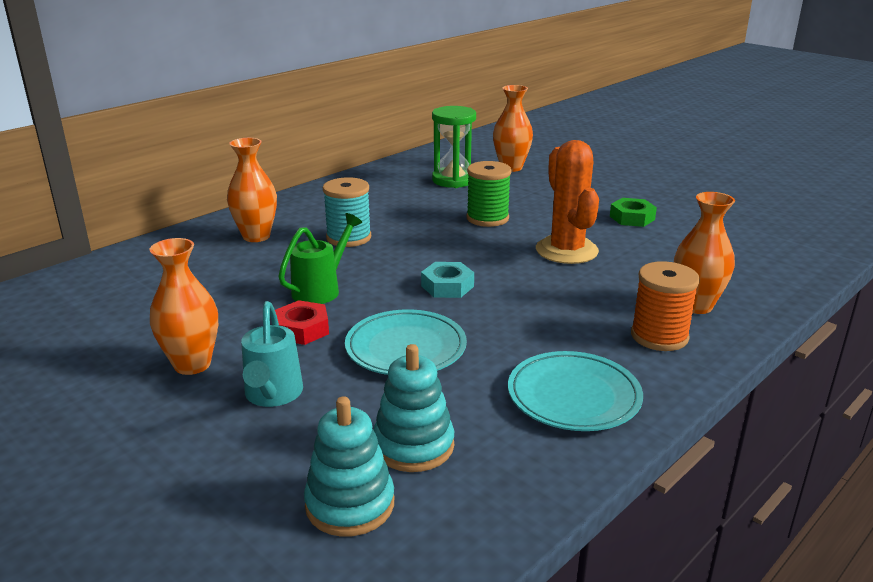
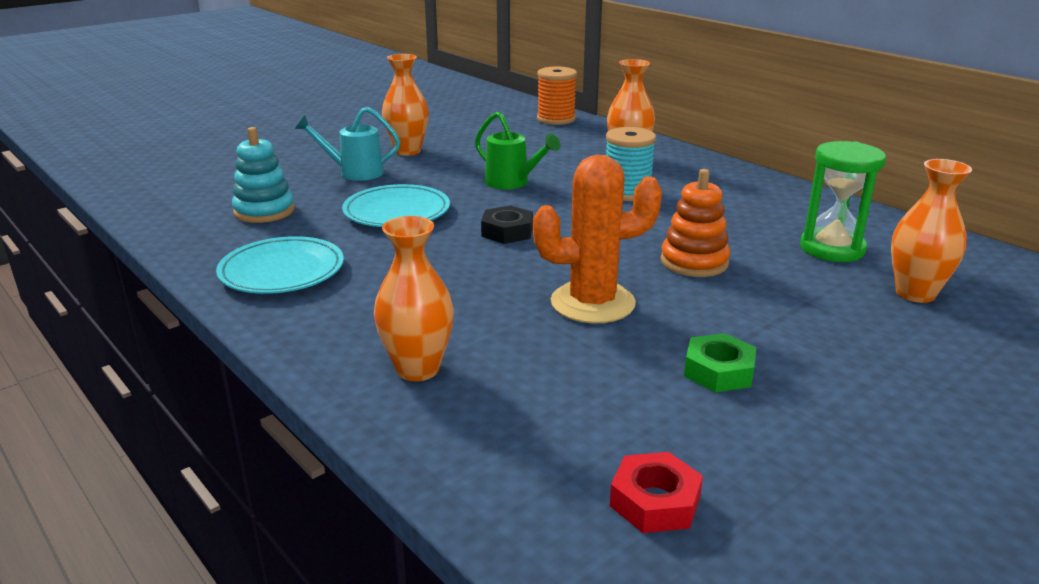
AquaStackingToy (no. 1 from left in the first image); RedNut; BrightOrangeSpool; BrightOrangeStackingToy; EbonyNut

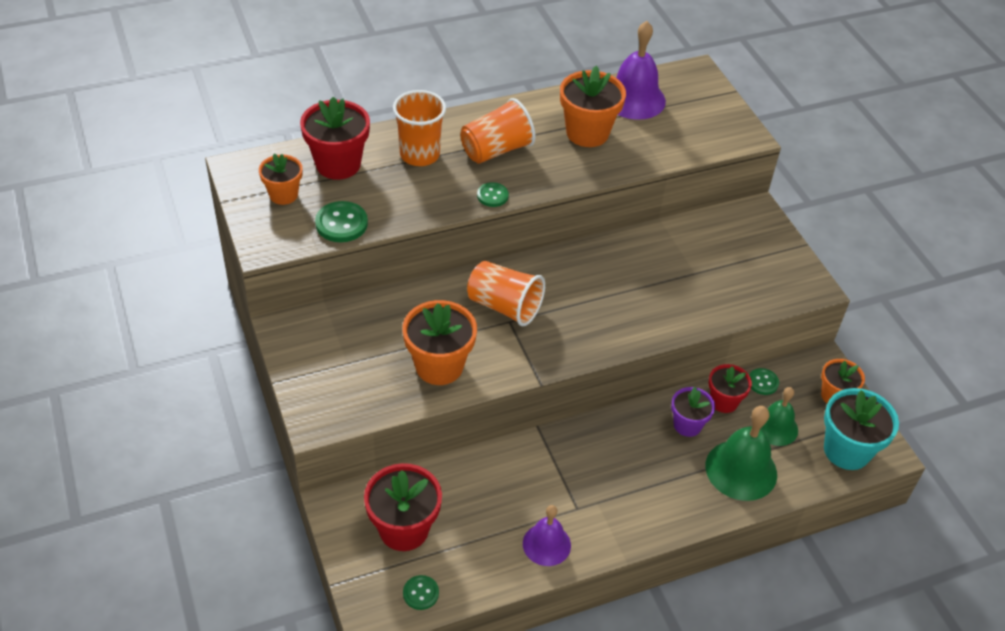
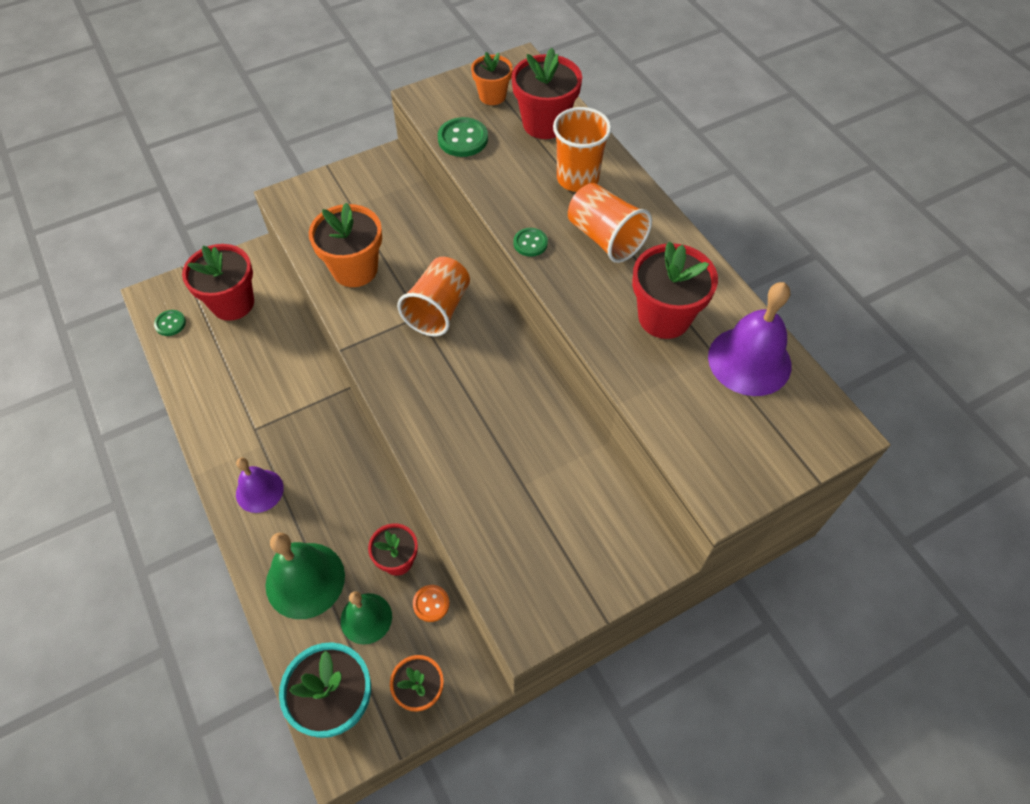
RoyalPurplePlantPot; RoyalPurpleBell (no. 1 from left); RedPlantPot (no. 4 from left); BrightOrangeSewingButton

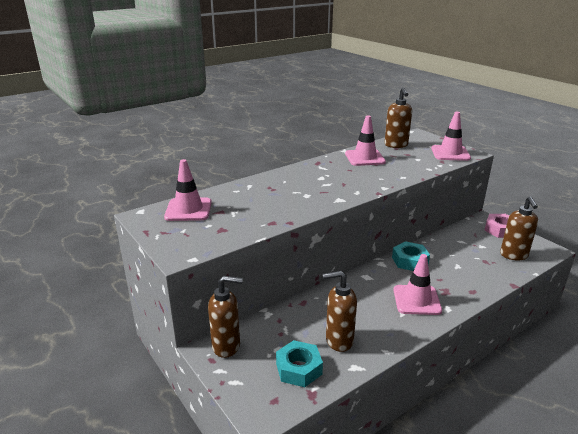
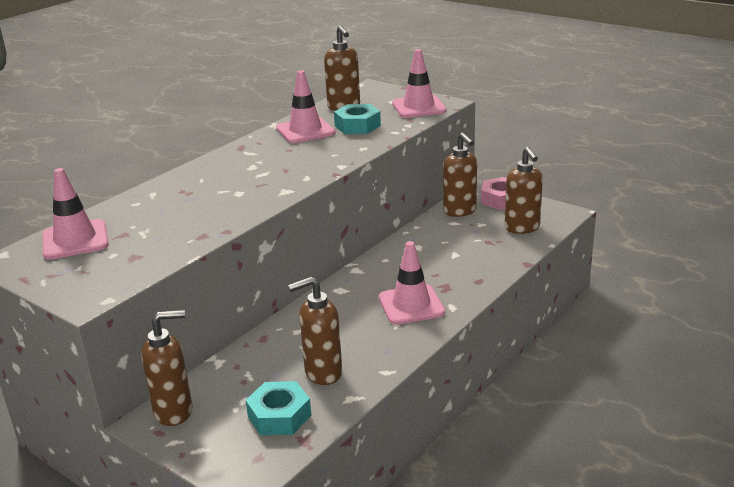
DarkBrownSoapDispenser (no. 4 from left); AquaNut (no. 2 from left)

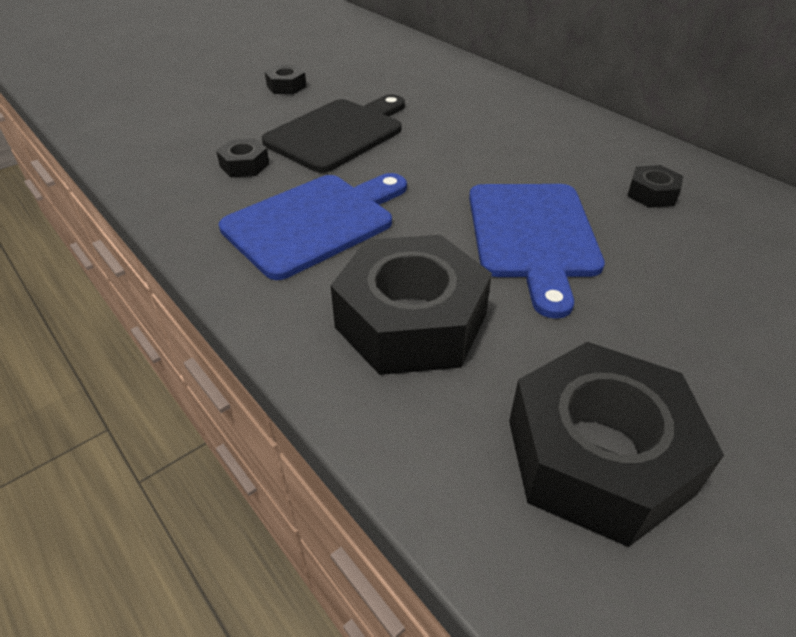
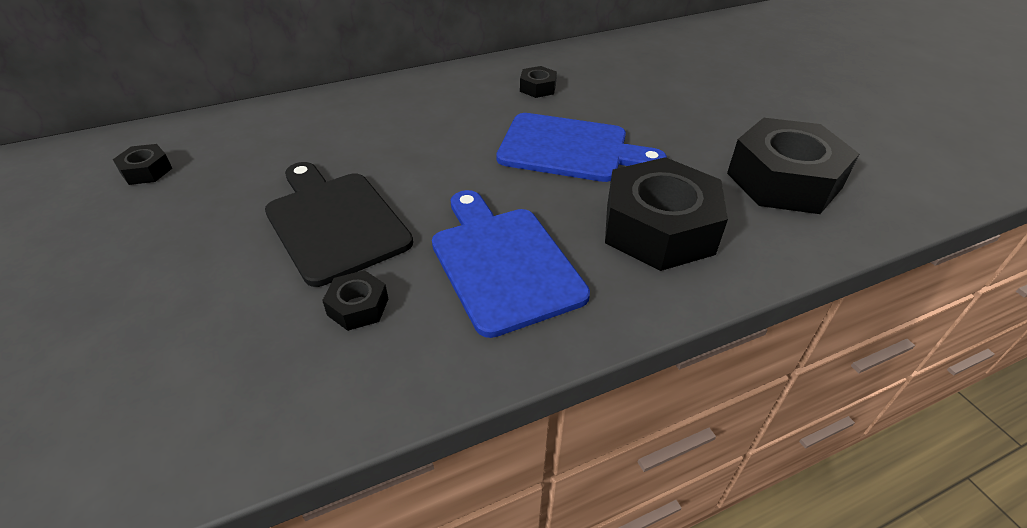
EbonyNut (no. 1 from left)

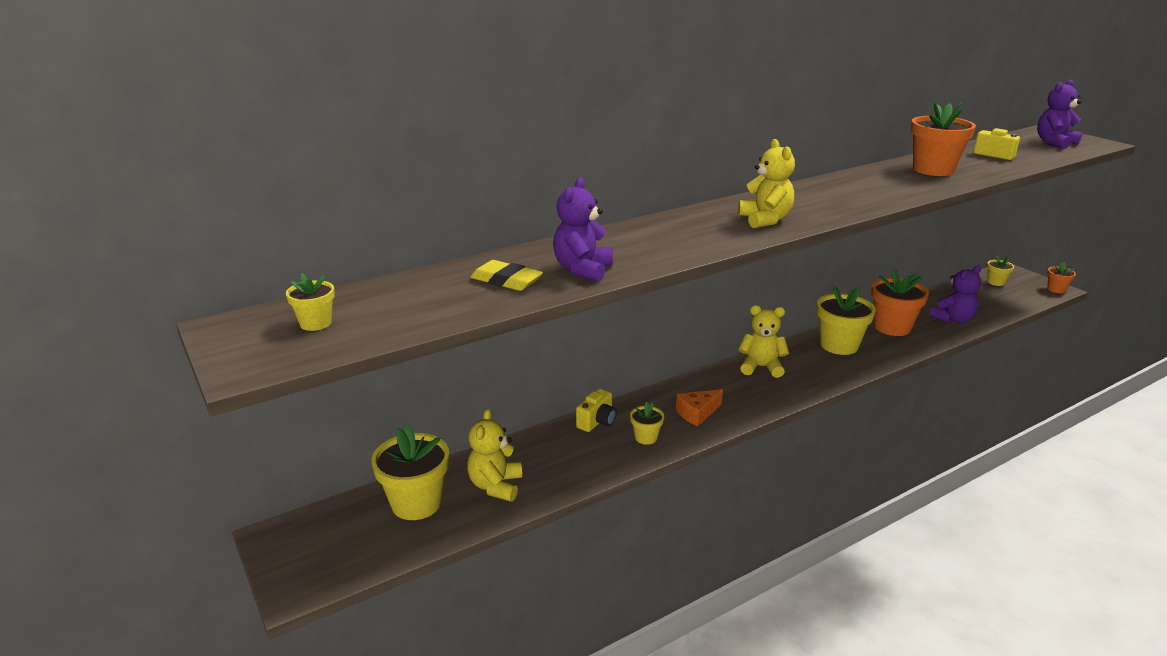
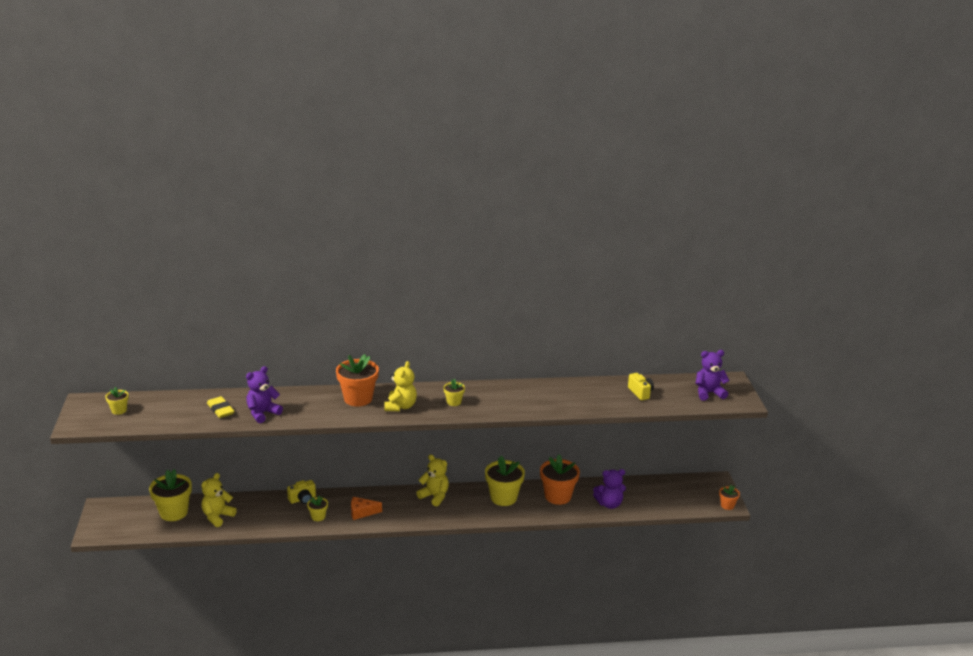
BrightOrangePlantPot (no. 1 from left); YellowPlantPot (no. 4 from left)

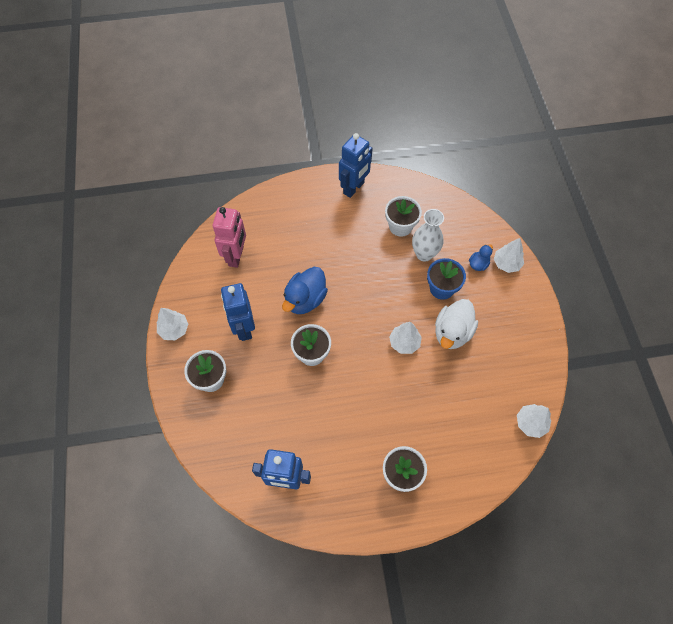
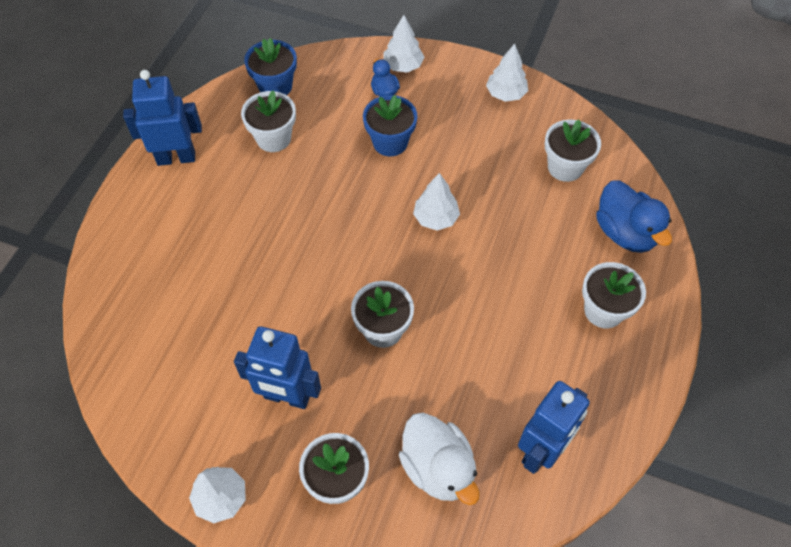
PinkToyRobot; WhiteVase; CobaltPlantPot (no. 1 from left); WhitePlantPot (no. 4 from left); CobaltDuck (no. 2 from left); WhiteDuck; WhiteFirTree (no. 4 from left); CobaltToyRobot (no. 1 from left)

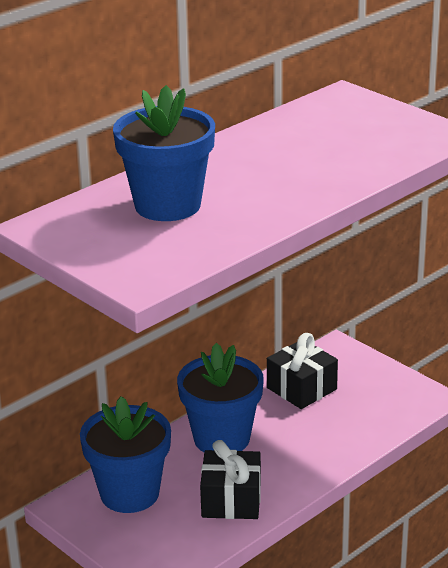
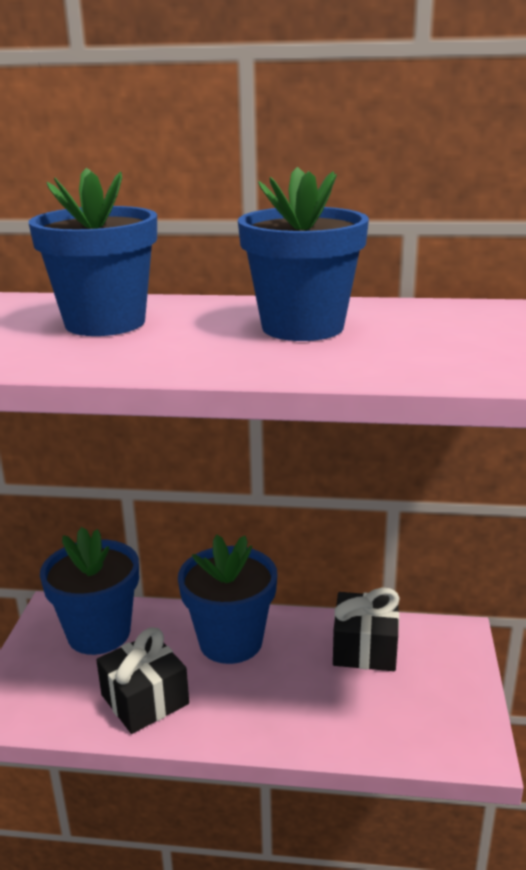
CobaltPlantPot (no. 4 from left)

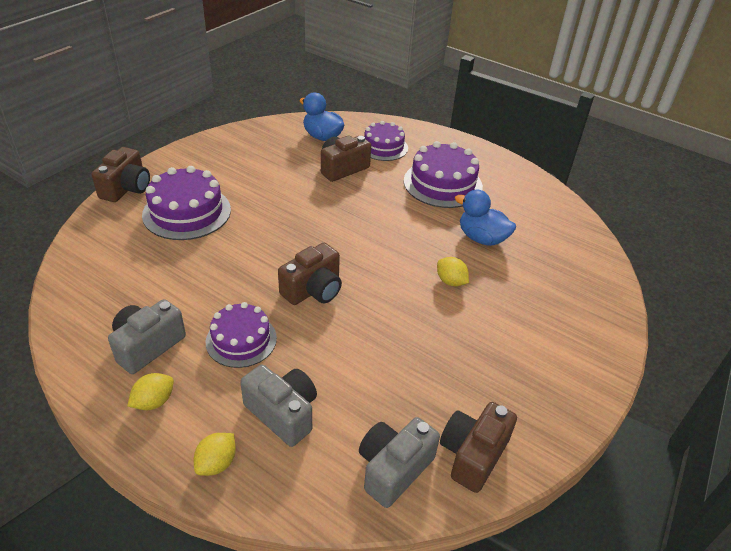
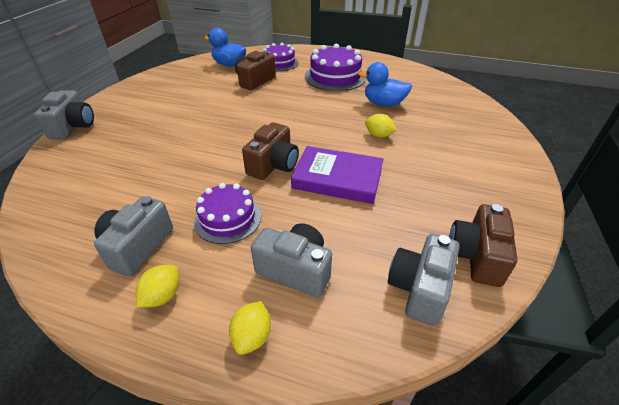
RoyalPurpleGateau (no. 1 from left in the first image); RoyalPurpleHardback; GrayPhotoCamera (no. 1 from left)

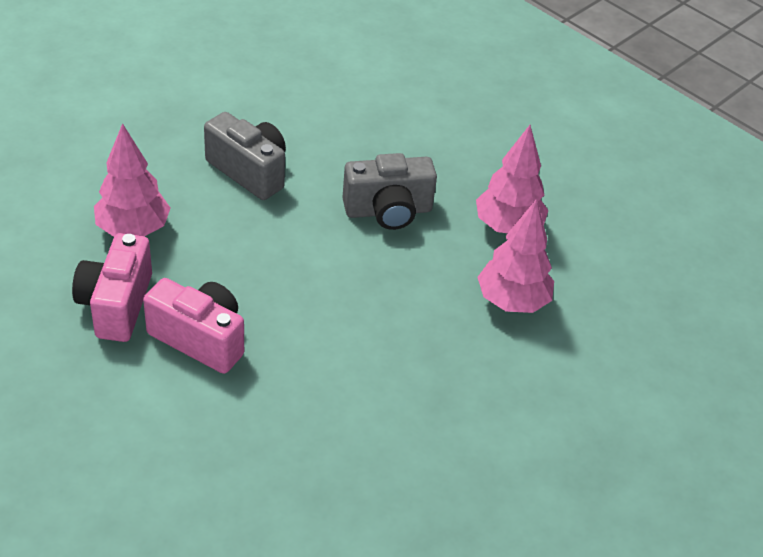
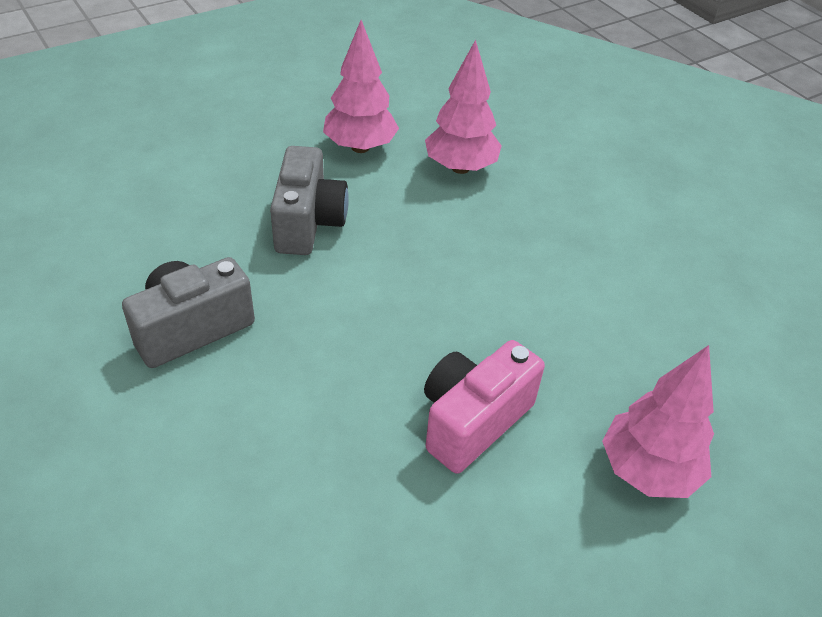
PinkPhotoCamera (no. 1 from left in the first image); PinkFirTree (no. 3 from left)

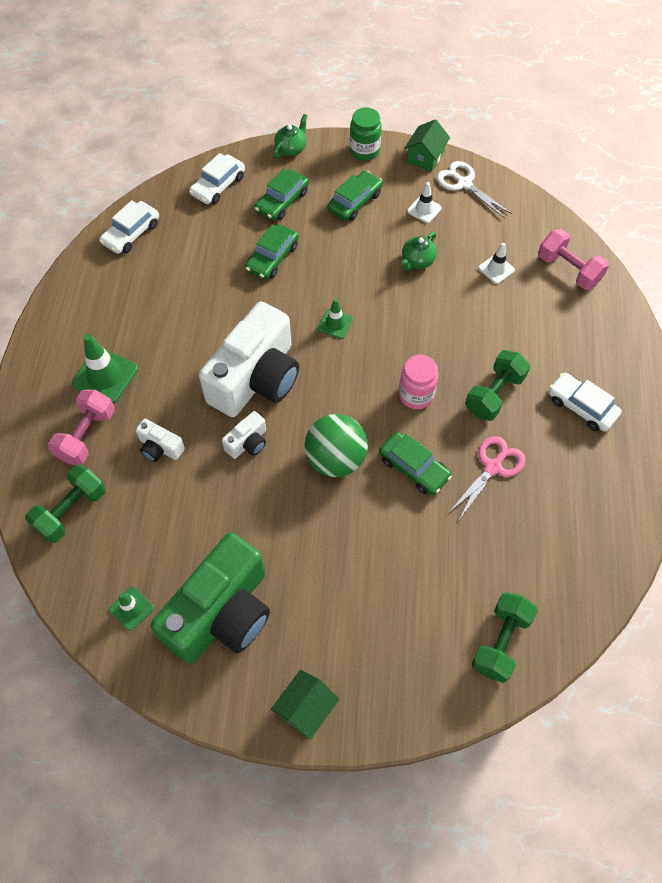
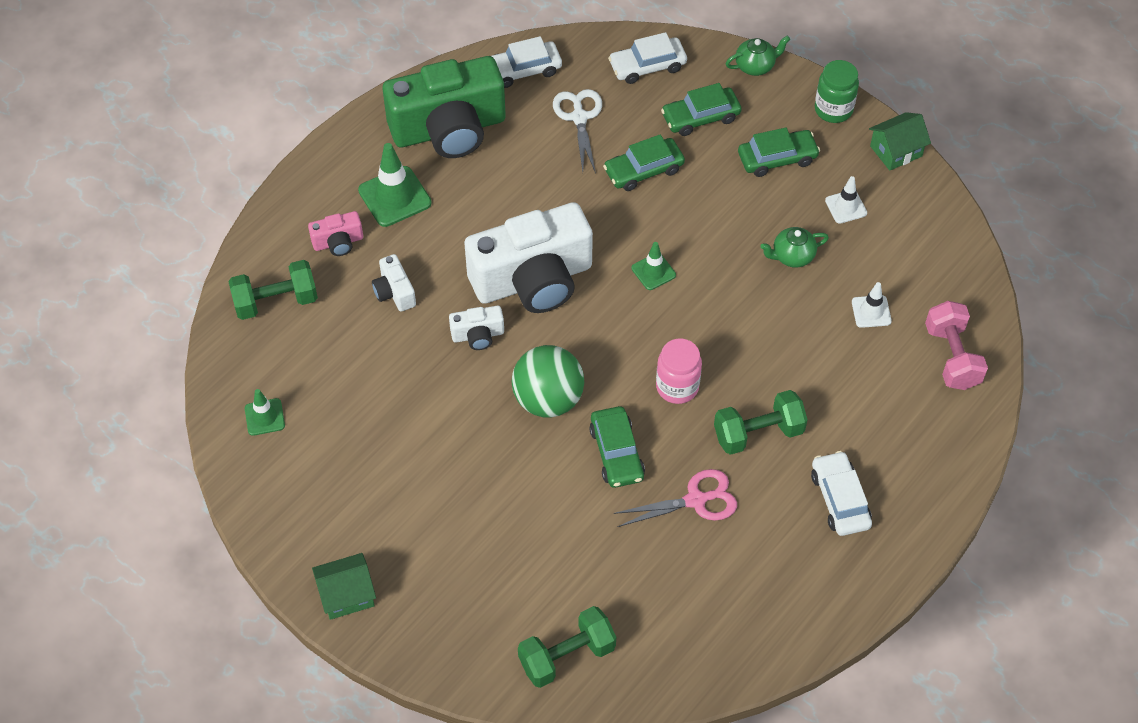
EmeraldPhotoCamera; WhiteShears; PinkPhotoCamera

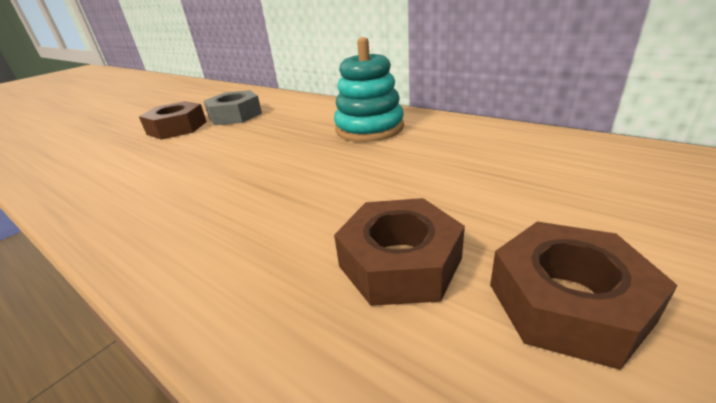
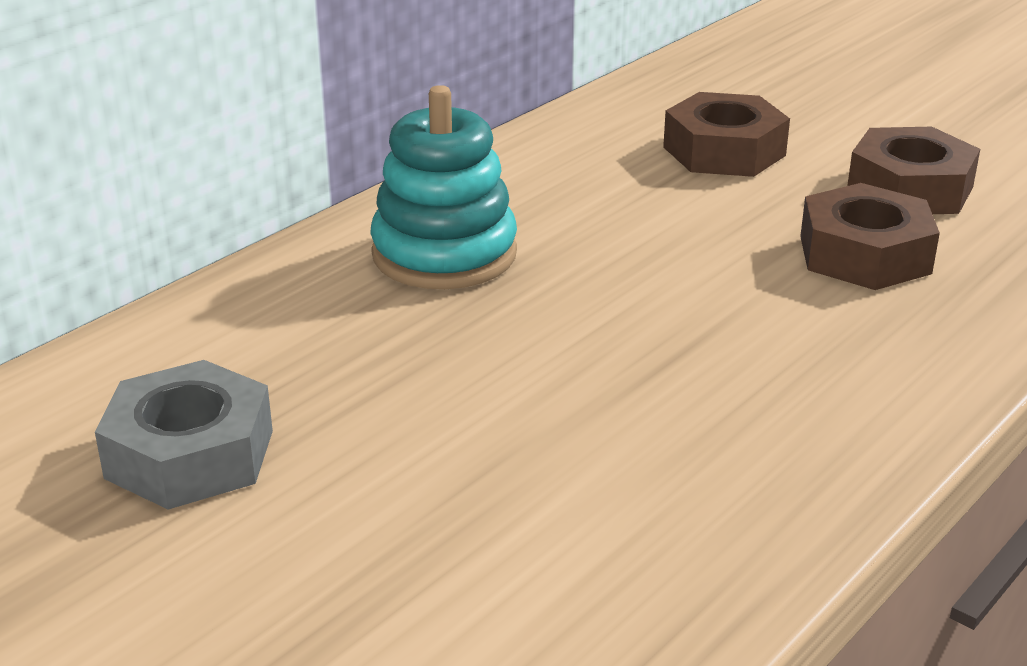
DarkBrownNut (no. 1 from left)

